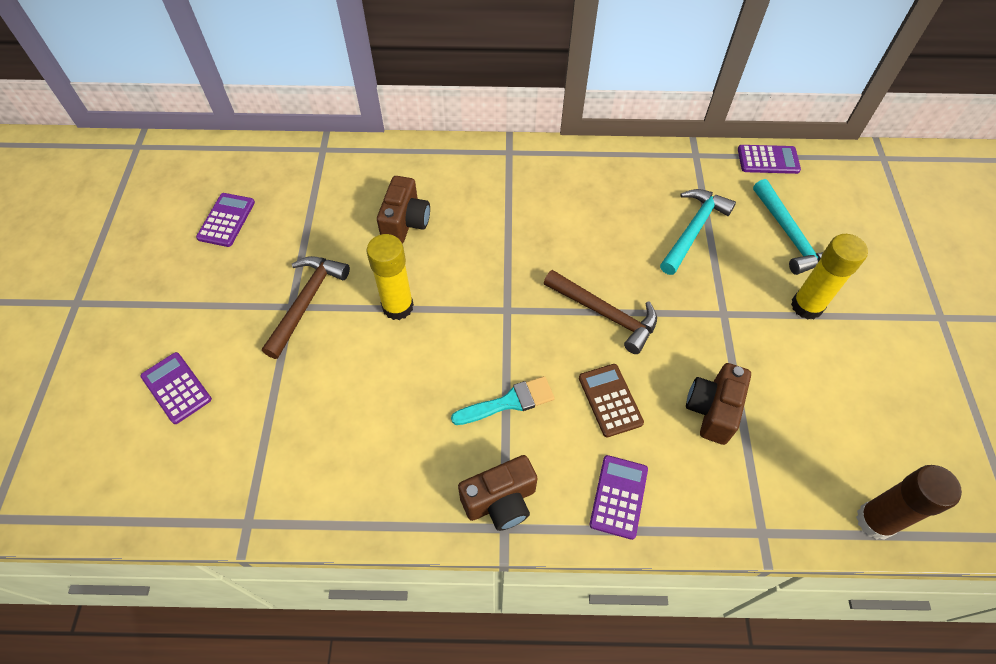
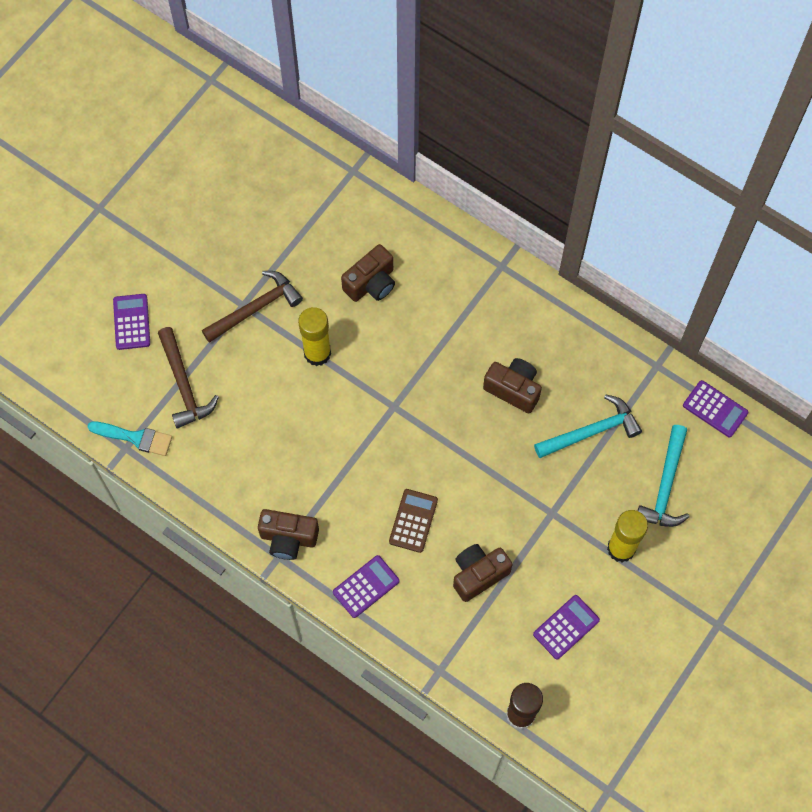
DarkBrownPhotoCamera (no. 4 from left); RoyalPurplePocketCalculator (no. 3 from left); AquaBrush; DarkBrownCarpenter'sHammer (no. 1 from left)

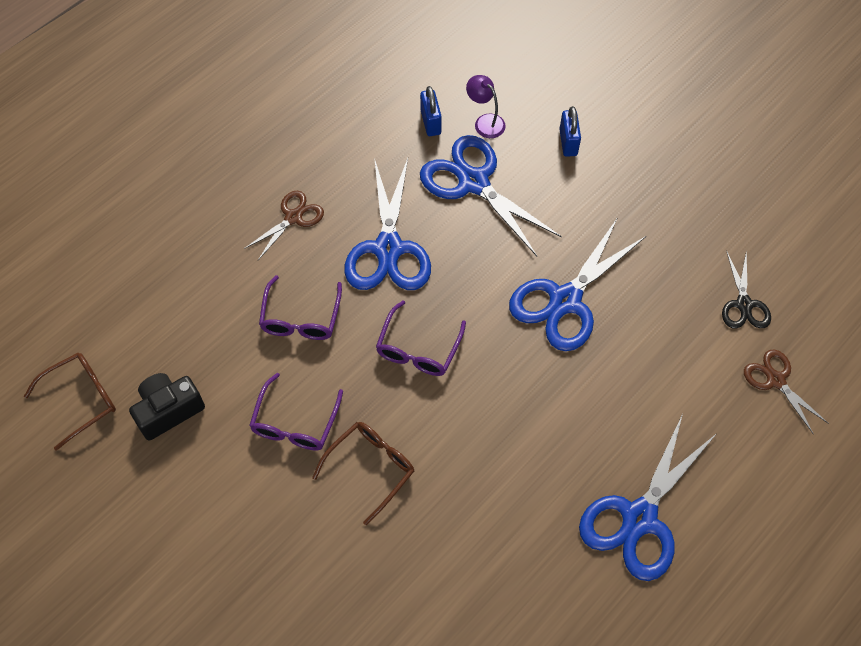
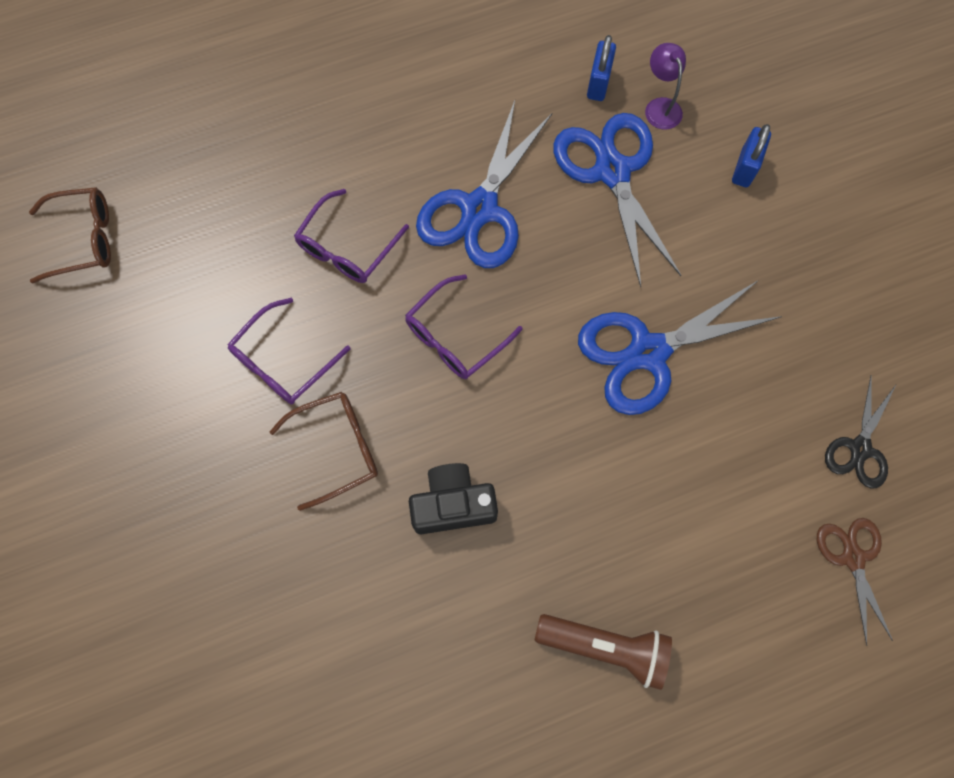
DarkBrownShears (no. 1 from left in the first image); EbonyPhotoCamera; DarkBrownTorch

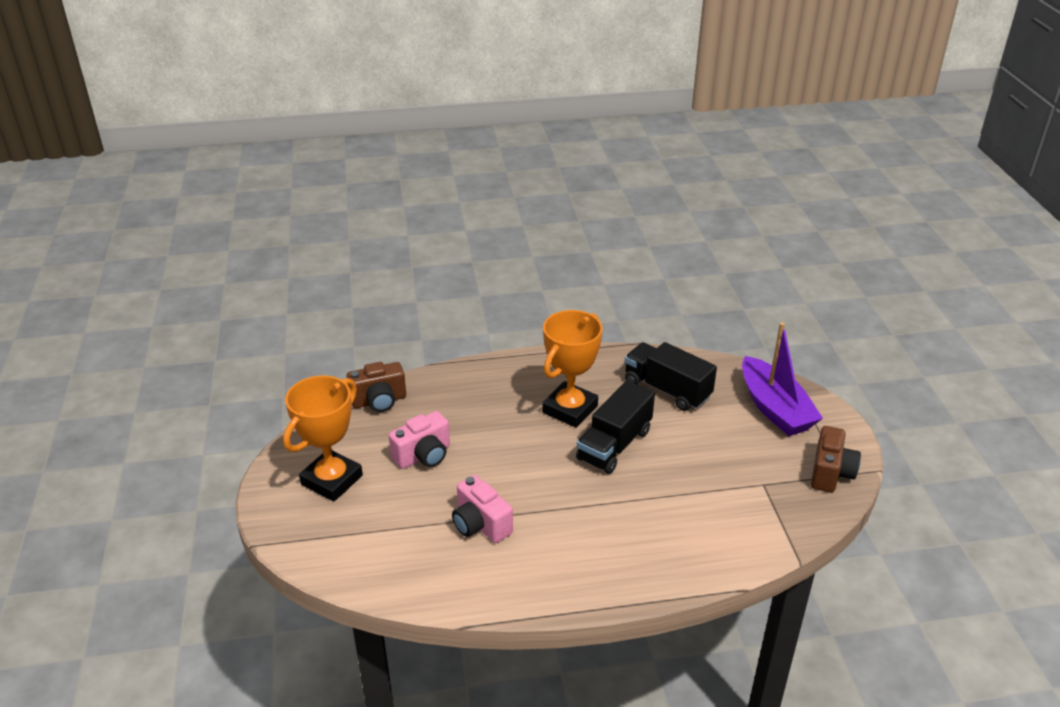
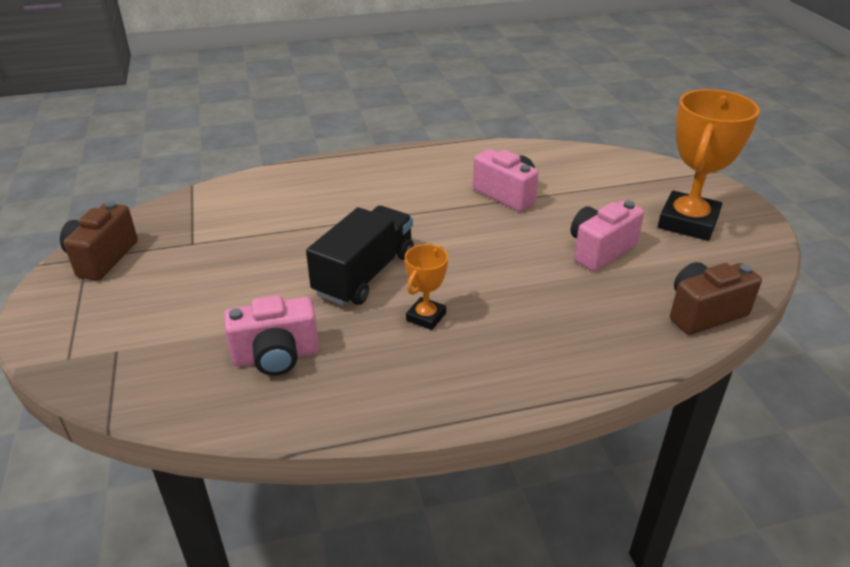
RoyalPurpleBoat; PinkPhotoCamera (no. 1 from left); BrightOrangePrizeCup (no. 1 from left)

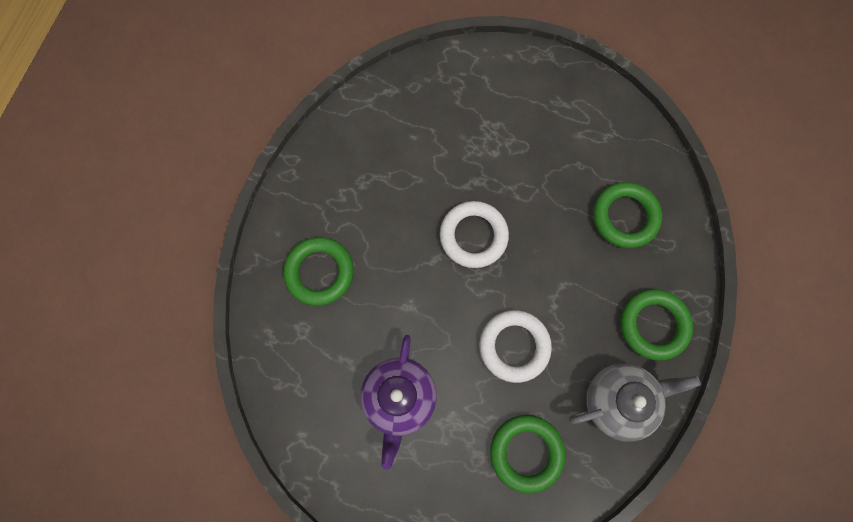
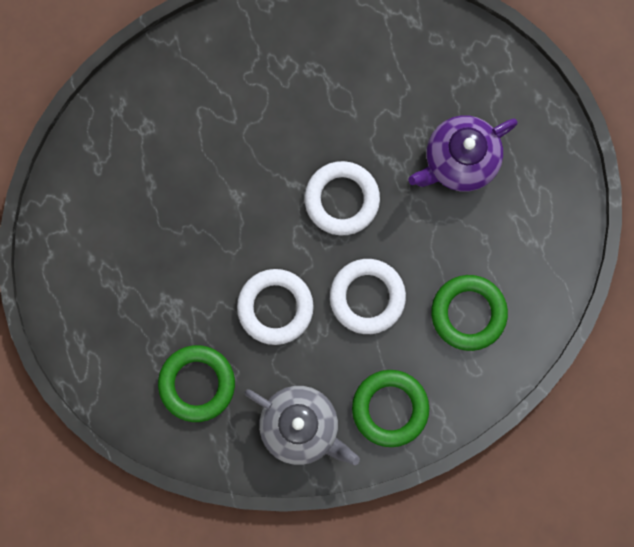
EmeraldHoop (no. 1 from left in the first image); WhiteHoop (no. 3 from left); RoyalPurpleChinaTeapot

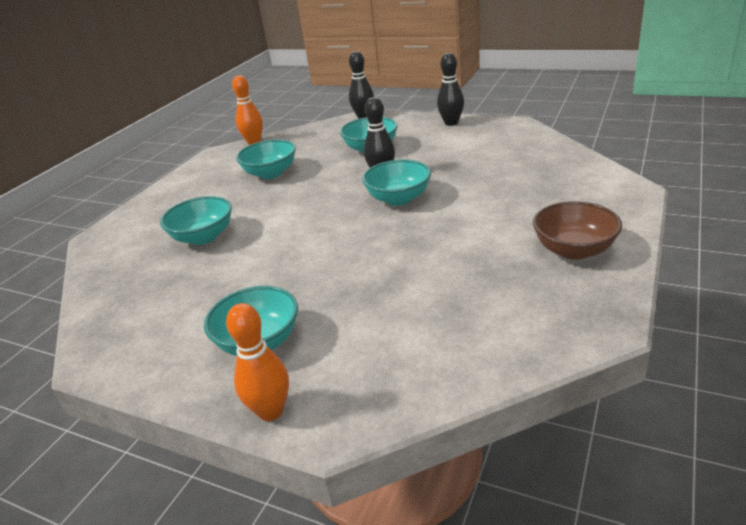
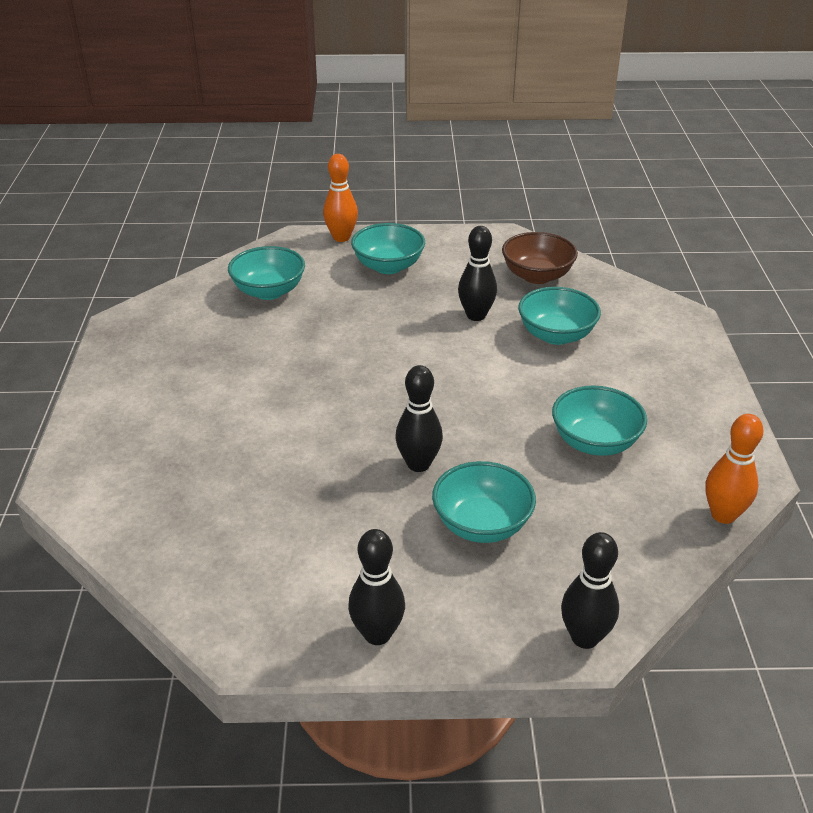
EbonyTenpin (no. 3 from left); AquaDeepDish (no. 1 from left); DarkBrownDeepDish

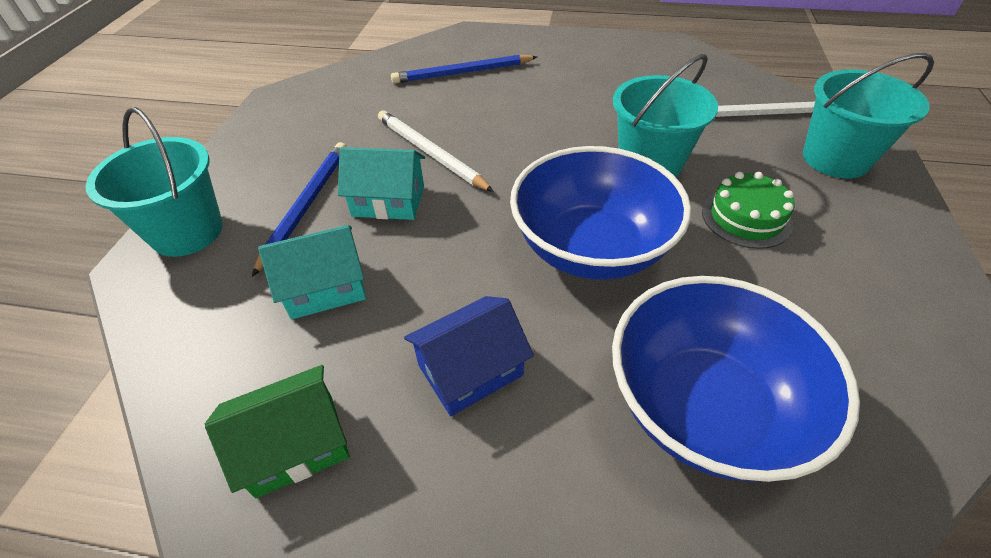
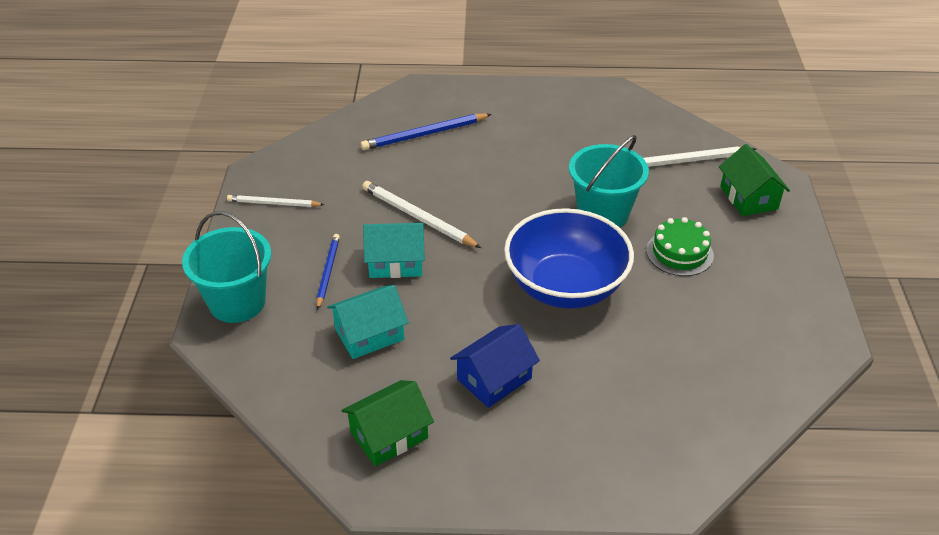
CobaltDeepDish (no. 2 from left in the first image); WhiteLeadPencil (no. 1 from left); EmeraldCottage (no. 2 from left); CobaltLeadPencil (no. 1 from left)

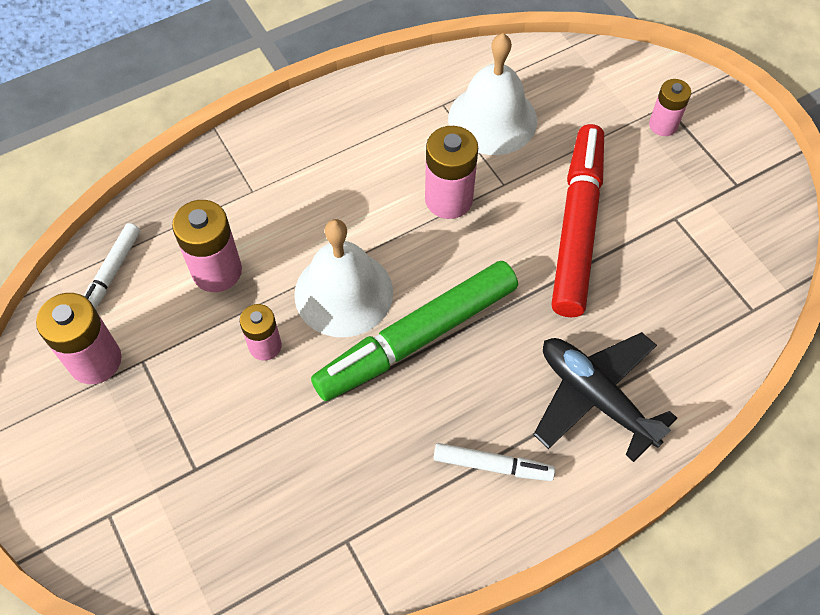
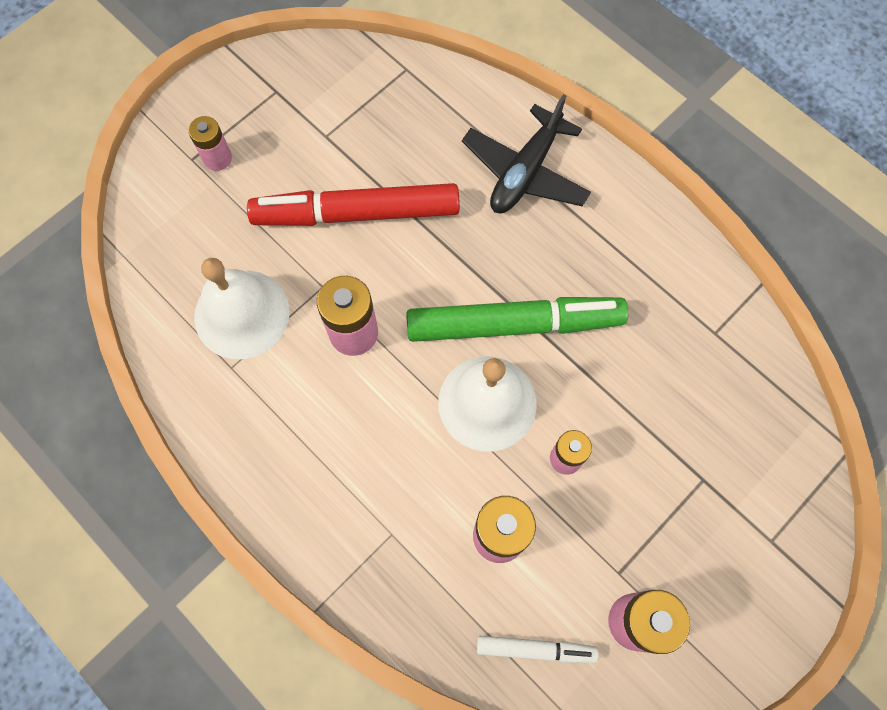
WhiteMarkerPen (no. 2 from left in the first image); EmeraldMarkerPen

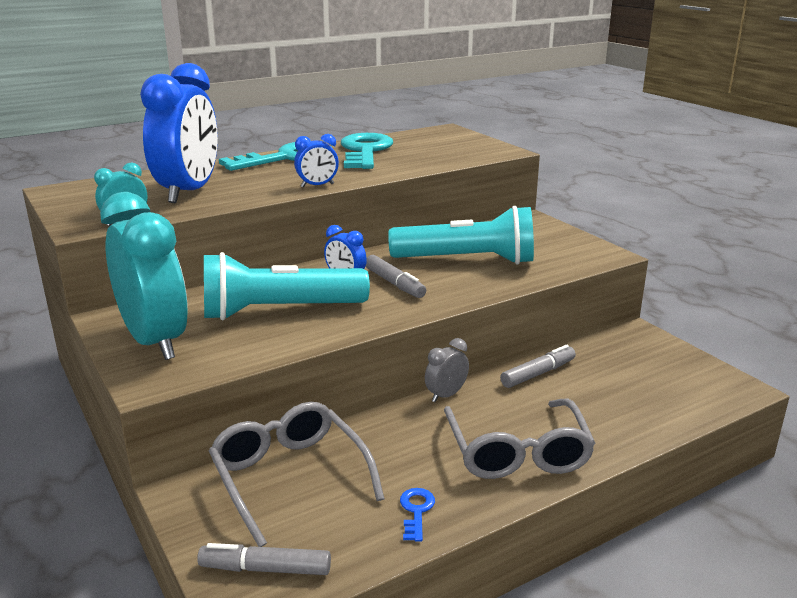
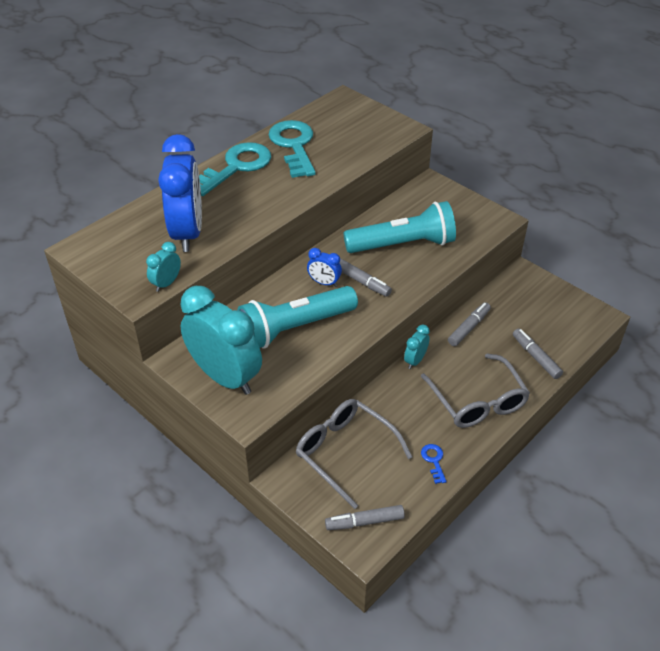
CobaltClock (no. 2 from left in the first image); GrayMarkerPen (no. 4 from left); AquaClock (no. 3 from left)

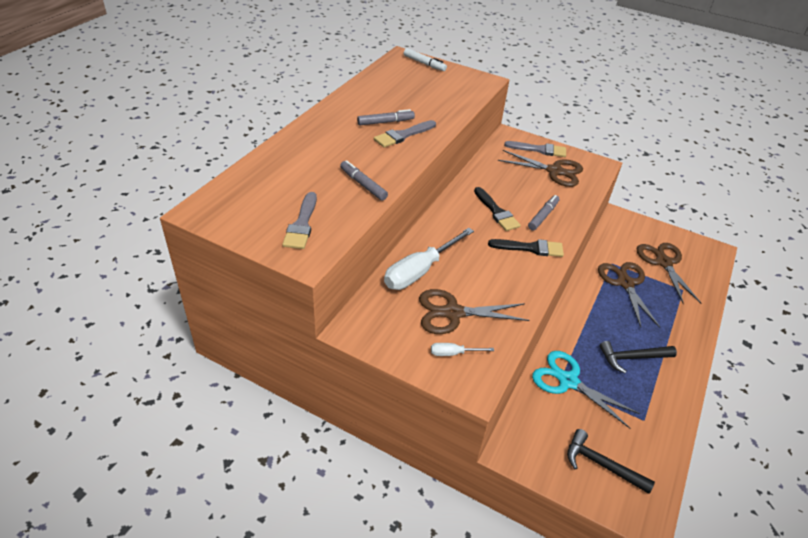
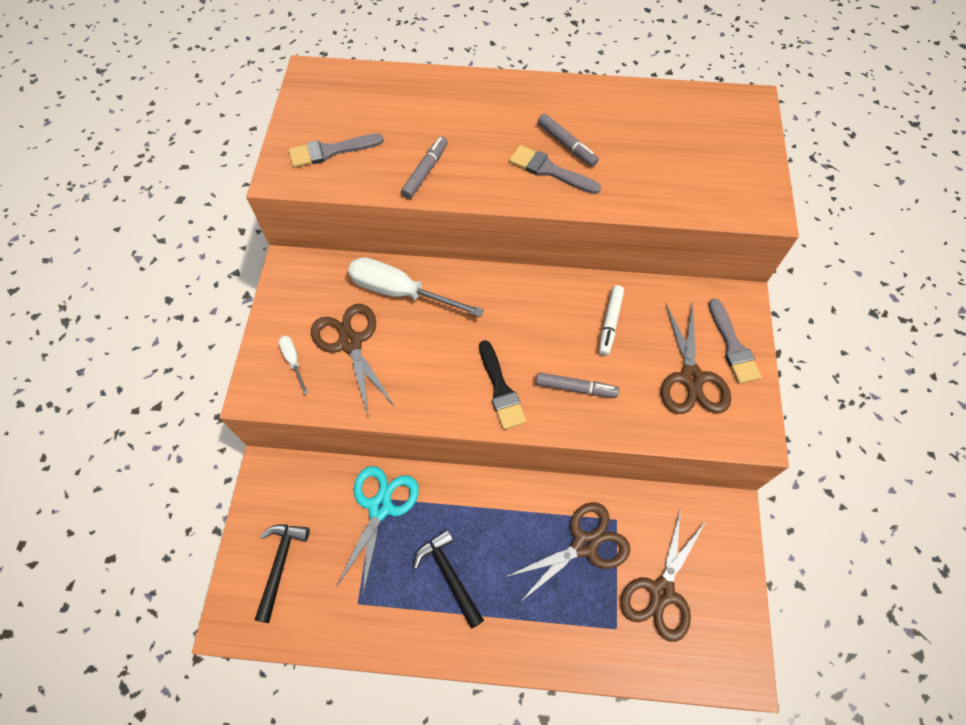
EbonyBrush (no. 1 from left in the first image); WhiteMarkerPen; DarkBrownShears (no. 3 from left)

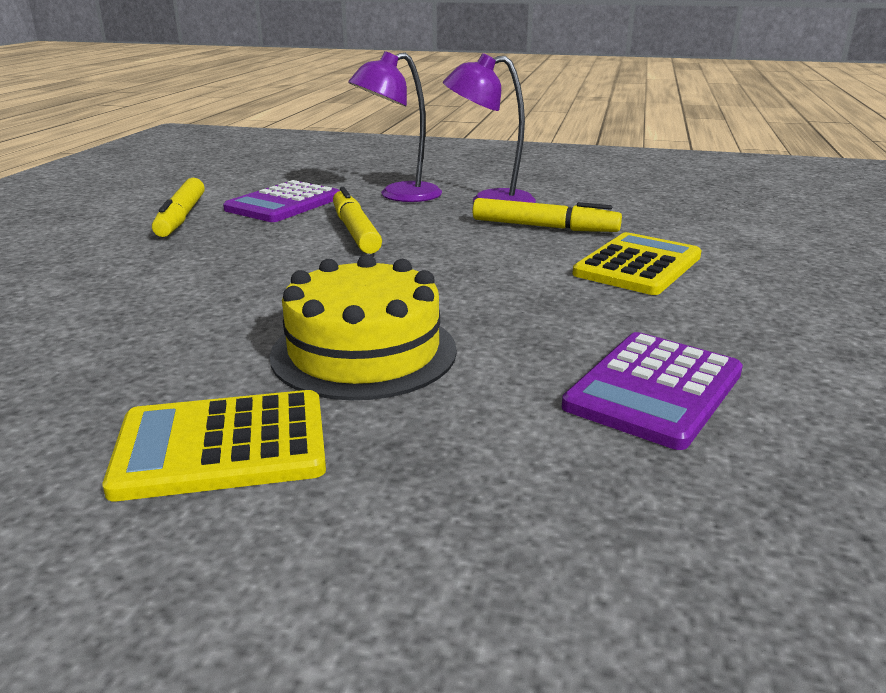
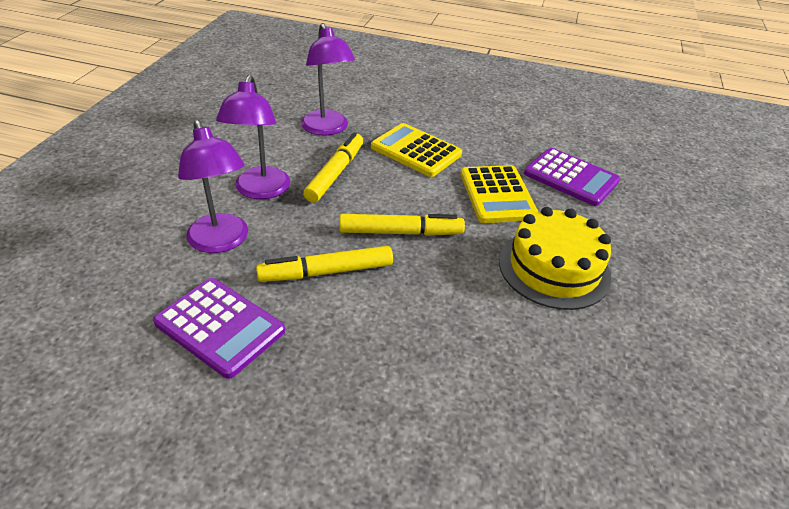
RoyalPurpleDeskLamp (no. 3 from left); YellowPocketCalculator (no. 2 from left); YellowMarkerPen (no. 3 from left)

